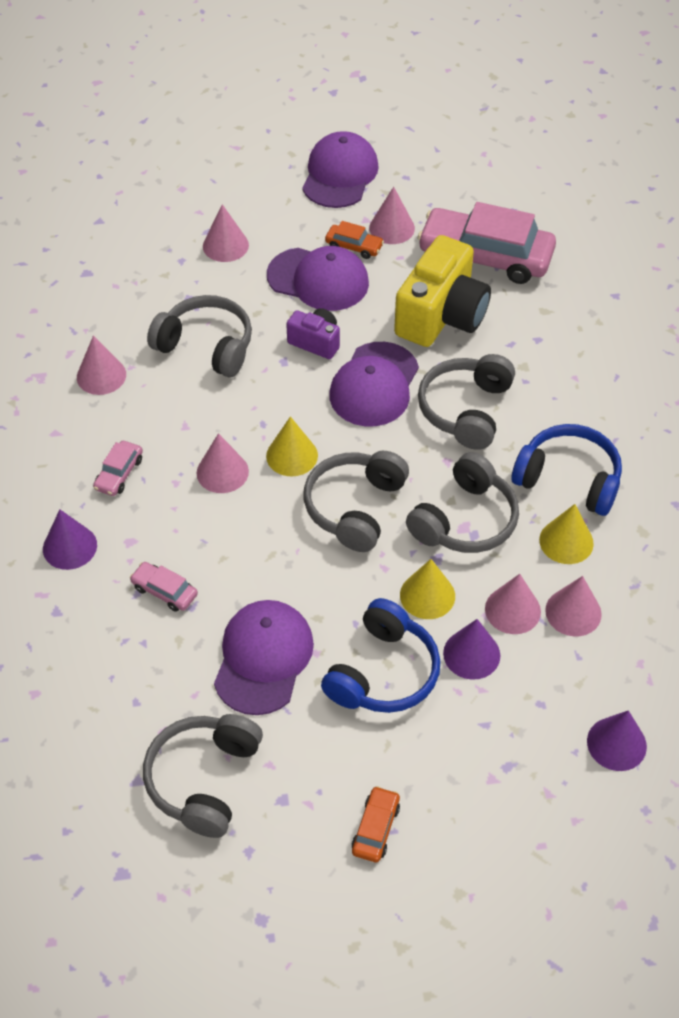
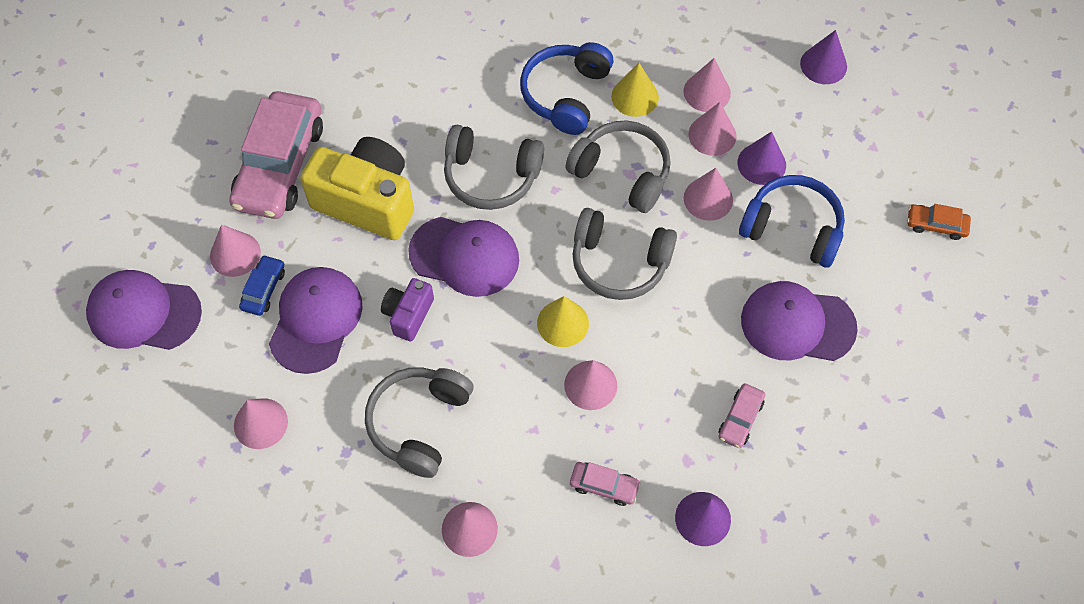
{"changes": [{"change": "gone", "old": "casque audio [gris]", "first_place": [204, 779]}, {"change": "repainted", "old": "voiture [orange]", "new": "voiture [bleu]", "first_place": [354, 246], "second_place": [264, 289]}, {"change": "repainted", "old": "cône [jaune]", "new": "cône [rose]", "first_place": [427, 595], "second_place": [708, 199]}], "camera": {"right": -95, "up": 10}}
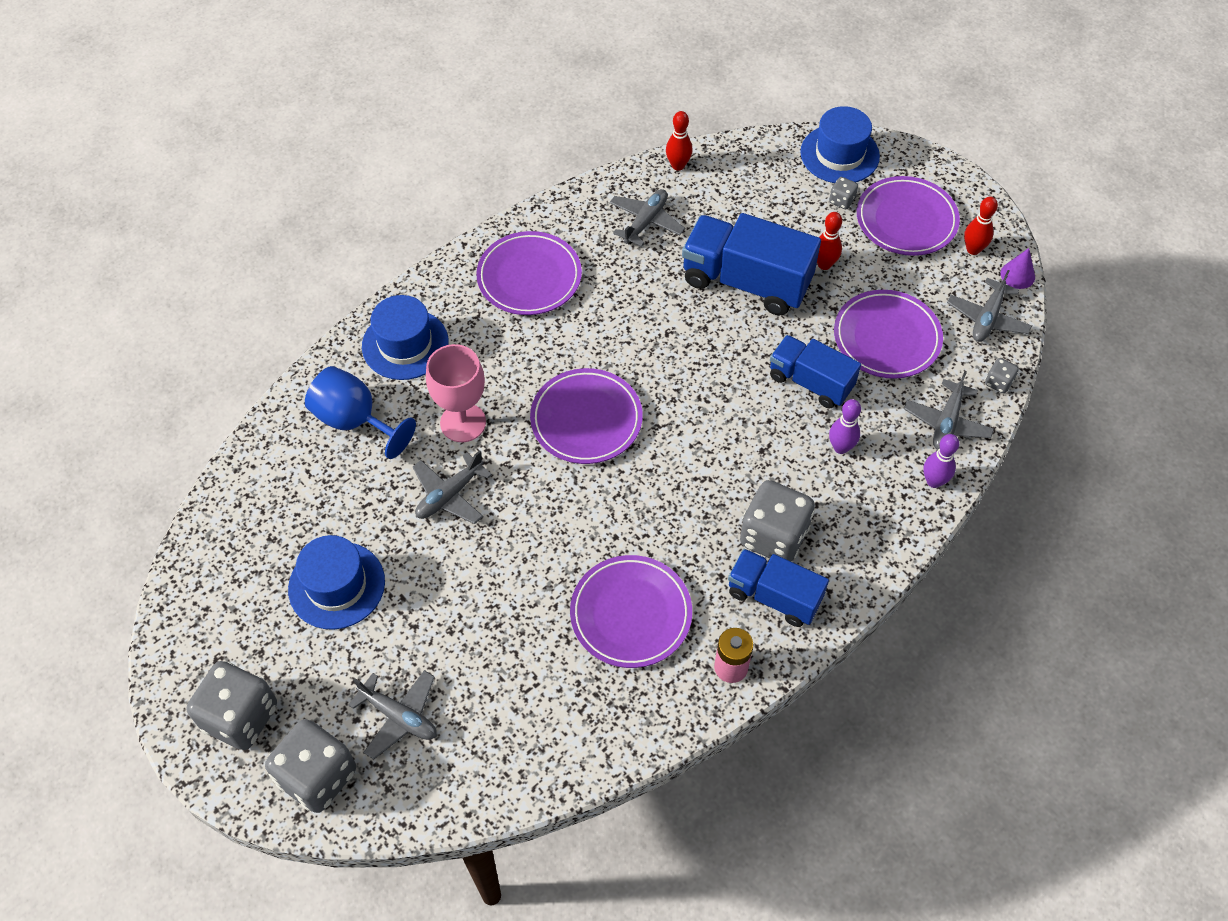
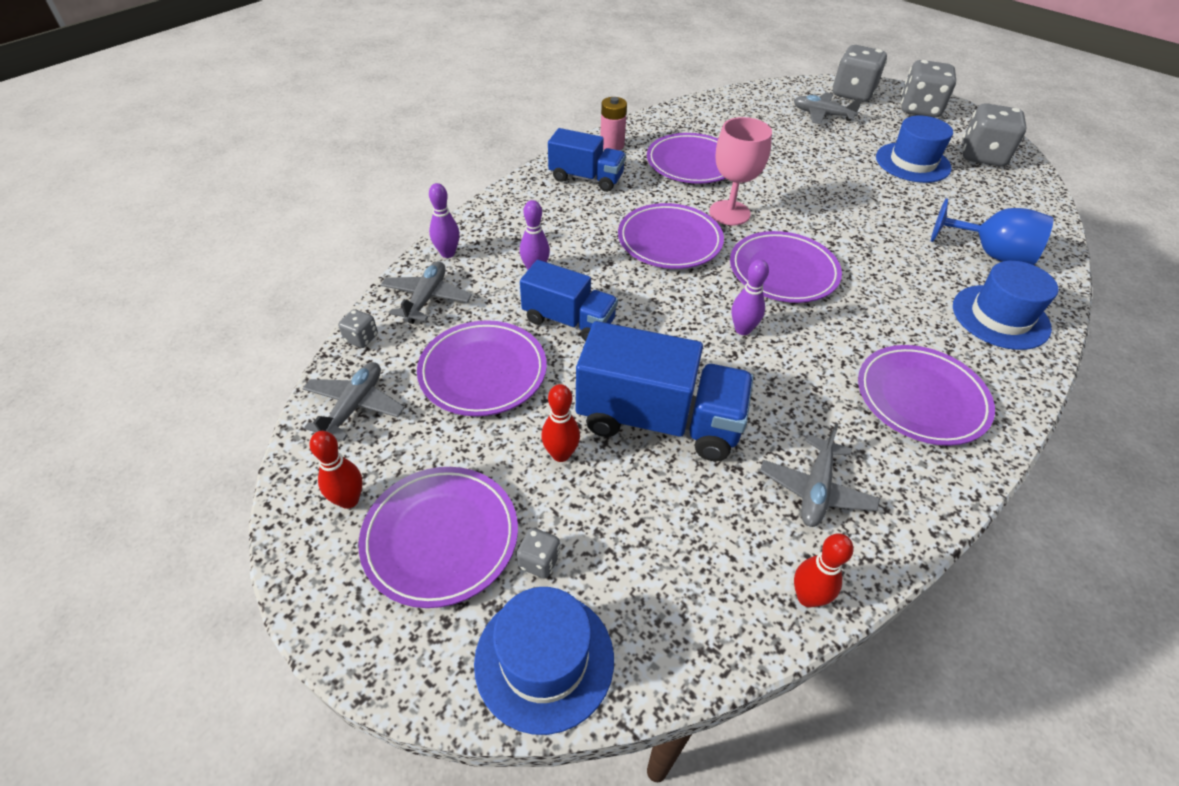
{"changes": [{"change": "gone", "old": "avion [gris]", "first_place": [449, 495]}, {"change": "shifted", "old": "verre à pied [rose]", "first_place": [463, 422], "second_place": [729, 213]}, {"change": "shifted", "old": "dé [gris]", "first_place": [773, 536], "second_place": [982, 156]}, {"change": "gone", "old": "cône [violet]", "first_place": [1017, 275]}, {"change": "new", "new": "assiette [violet]", "second_place": [669, 241]}, {"change": "new", "new": "quille [violet]", "second_place": [742, 329]}], "camera": {"right": 170, "up": -10}}
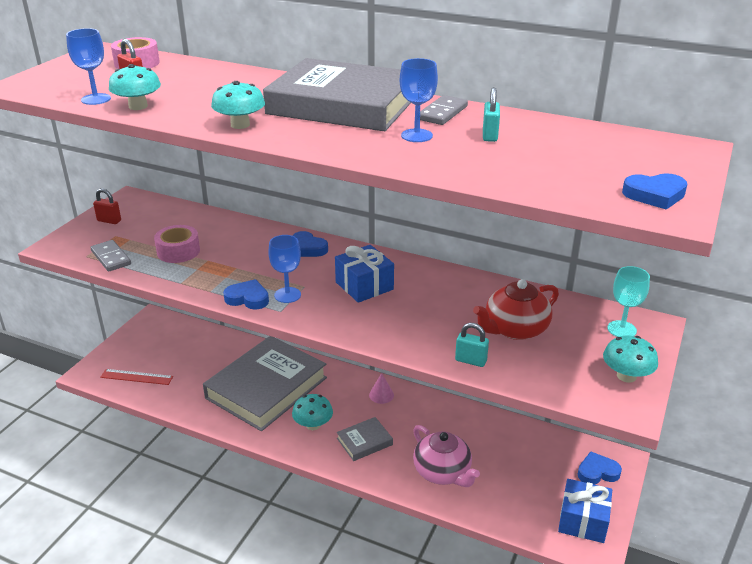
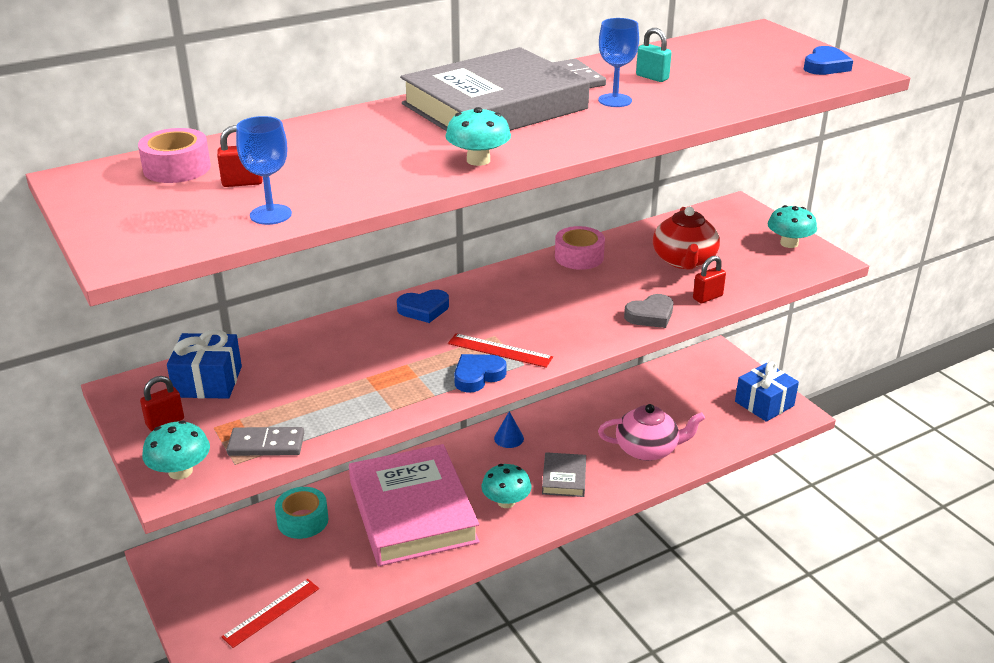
{"changes": [{"change": "shifted", "old": "champignon [turquoise]", "first_place": [138, 106], "second_place": [180, 471]}, {"change": "shifted", "old": "ruban adhésif [rose]", "first_place": [178, 251], "second_place": [579, 257]}, {"change": "repainted", "old": "livre [gris]", "new": "livre [rose]", "first_place": [266, 388], "second_place": [412, 511]}, {"change": "swapped", "old": "verre à pied [bleu]", "new": "règle [rouge]", "first_place": [287, 295], "second_place": [499, 350]}, {"change": "shifted", "old": "cadeau [bleu]", "first_place": [364, 286], "second_place": [208, 382]}, {"change": "repainted", "old": "cône [rose]", "new": "cône [bleu]", "first_place": [381, 395], "second_place": [509, 438]}, {"change": "repainted", "old": "cadenas [turquoise]", "new": "cadenas [rouge]", "first_place": [470, 361], "second_place": [707, 297]}, {"change": "gone", "old": "cœur [bleu]", "first_place": [597, 472]}, {"change": "gone", "old": "verre à pied [turquoise]", "first_place": [621, 329]}, {"change": "new", "new": "ruban adhésif [turquoise]", "second_place": [302, 520]}, {"change": "new", "new": "cœur [gris]", "second_place": [650, 315]}], "camera": {"right": -55, "up": 0}}
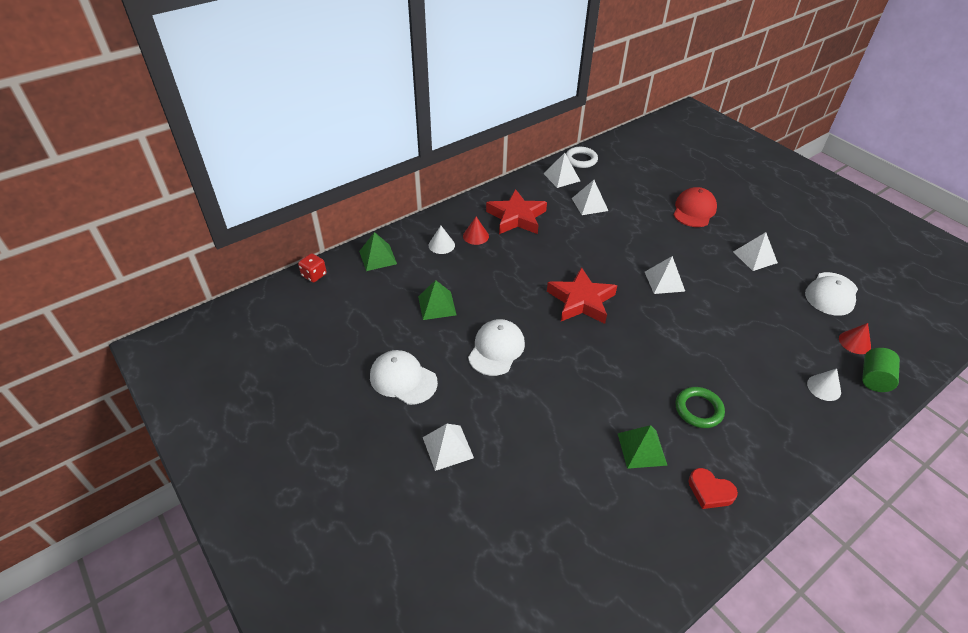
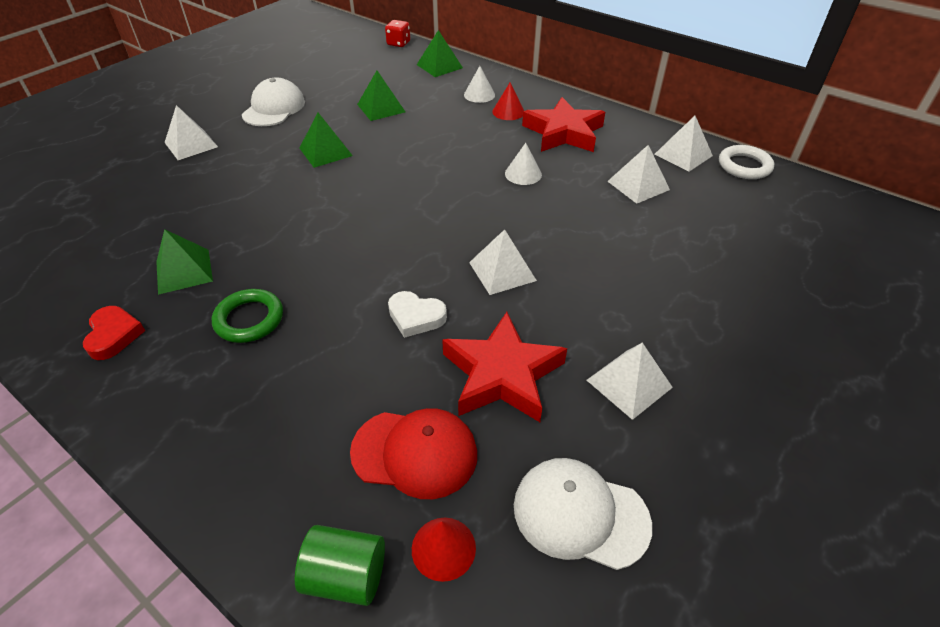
{"changes": [{"change": "swapped", "old": "casquette [blanc]", "new": "pyramide [vert]", "first_place": [496, 349], "second_place": [325, 151]}, {"change": "shifted", "old": "étoile [rouge]", "first_place": [581, 301], "second_place": [502, 374]}, {"change": "shifted", "old": "casquette [rouge]", "first_place": [694, 210], "second_place": [415, 453]}, {"change": "rotated", "old": "cœur [rouge]", "first_place": [710, 491], "second_place": [114, 335], "degrees": 150}, {"change": "shifted", "old": "cône [blanc]", "first_place": [824, 387], "second_place": [523, 174]}, {"change": "new", "new": "cœur [blanc]", "second_place": [416, 317]}], "camera": {"right": 75, "up": 0}}
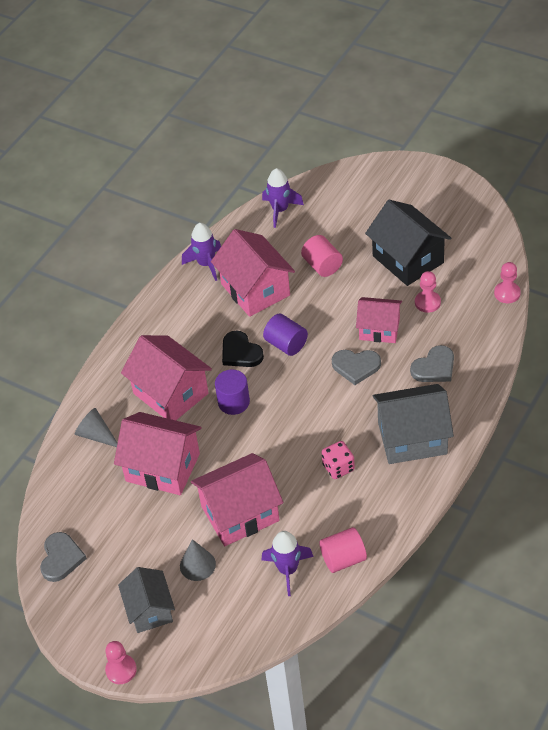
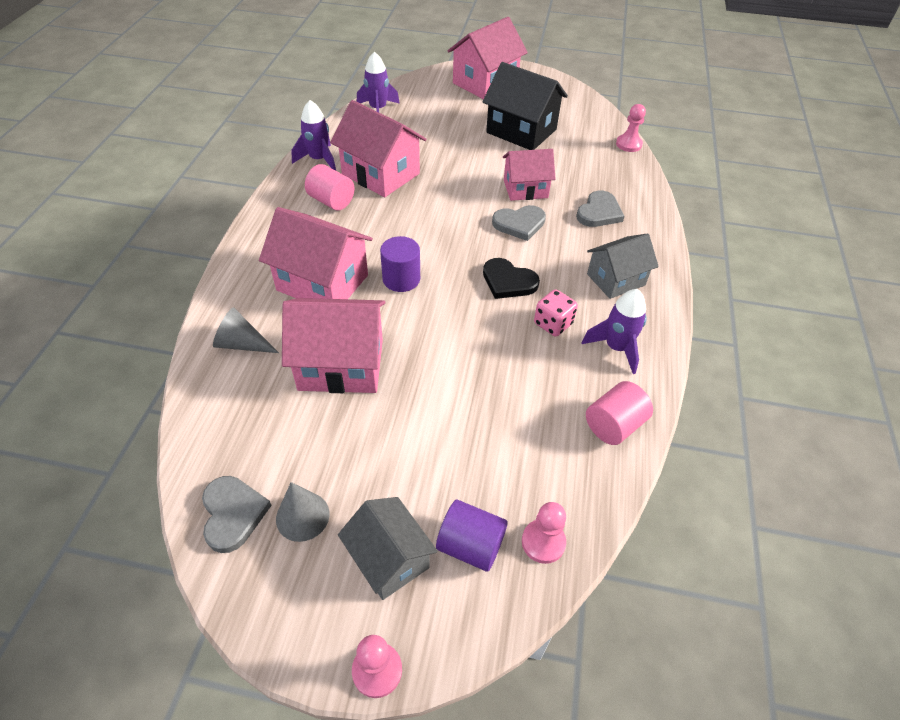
{"changes": [{"change": "shifted", "old": "cône [gris]", "first_place": [197, 565], "second_place": [302, 516]}, {"change": "shifted", "old": "maison [rose]", "first_place": [240, 513], "second_place": [485, 83]}, {"change": "shifted", "old": "cœur [noir]", "first_place": [240, 352], "second_place": [508, 281]}, {"change": "shifted", "old": "fusée [violet]", "first_place": [288, 570], "second_place": [616, 348]}, {"change": "shifted", "old": "cylindre [violet]", "first_place": [286, 344], "second_place": [470, 545]}, {"change": "shifted", "old": "cylindre [rose]", "first_place": [322, 266], "second_place": [331, 201]}, {"change": "scaled", "old": "maison [gris]", "first_place": [412, 438], "second_place": [616, 279], "factor": 0.65}, {"change": "shifted", "old": "pion [rose]", "first_place": [427, 302], "second_place": [543, 542]}], "camera": {"right": -25, "up": 0}}
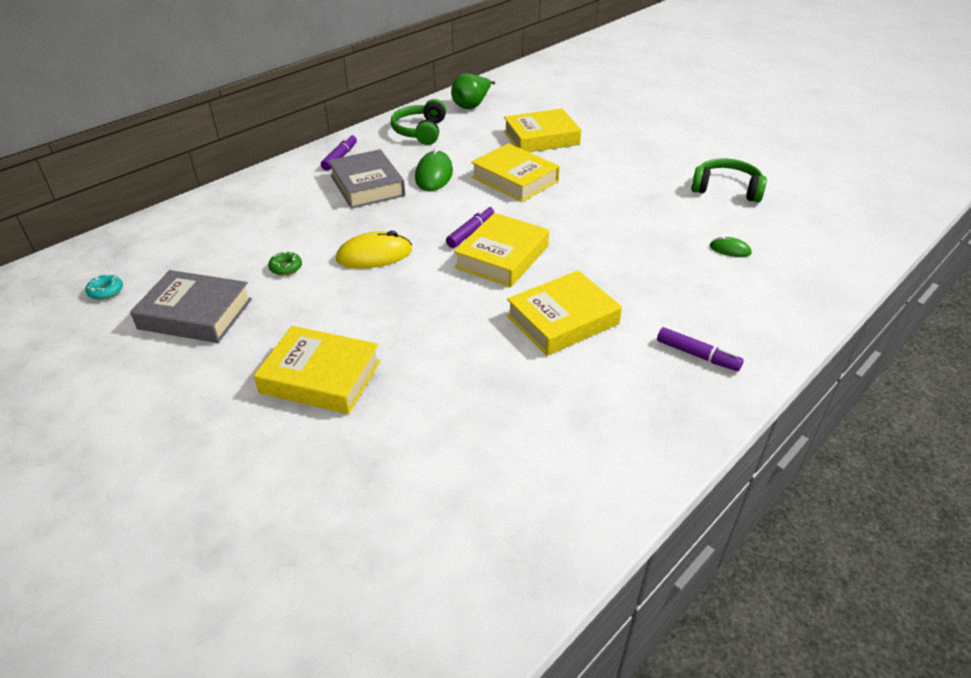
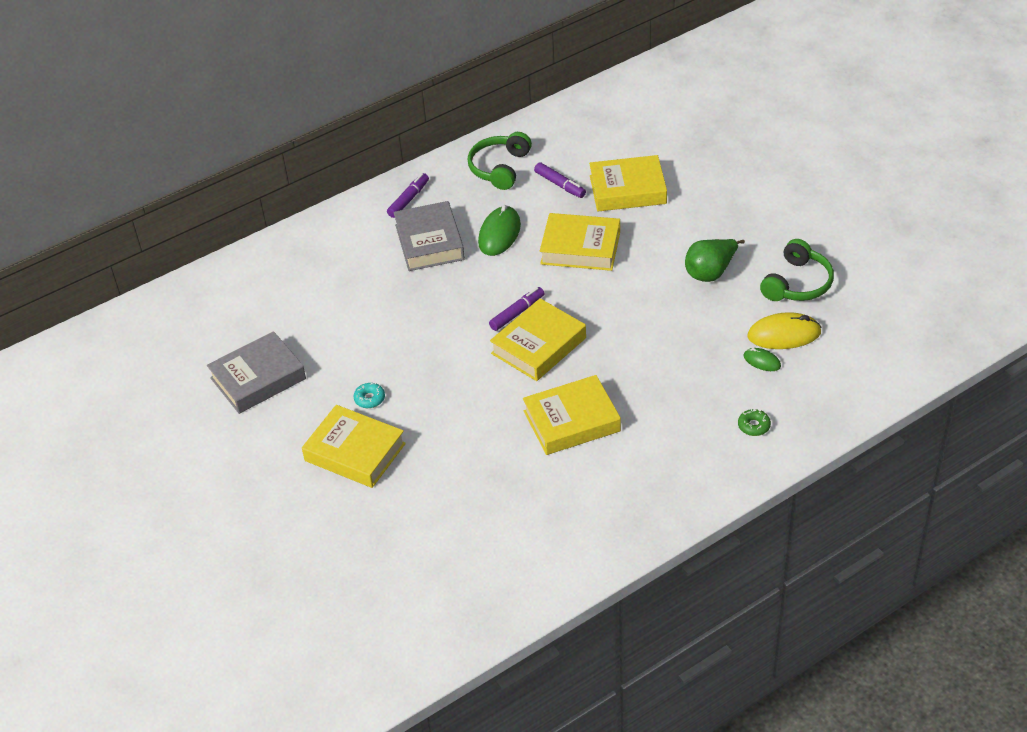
{"changes": [{"change": "shifted", "old": "beignet [turquoise]", "first_place": [106, 291], "second_place": [369, 399]}, {"change": "rotated", "old": "livre [gris]", "first_place": [195, 314], "second_place": [258, 378], "degrees": -60}, {"change": "shifted", "old": "beignet [vert]", "first_place": [286, 268], "second_place": [754, 426]}, {"change": "shifted", "old": "souris [jaune]", "first_place": [374, 255], "second_place": [784, 334]}, {"change": "shifted", "old": "poire [vert]", "first_place": [472, 105], "second_place": [710, 272]}, {"change": "rotated", "old": "livre [jaune]", "first_place": [514, 179], "second_place": [580, 248], "degrees": -45}, {"change": "shifted", "old": "feutre [violet]", "first_place": [697, 355], "second_place": [560, 185]}, {"change": "rotated", "old": "casque audio [vert]", "first_place": [726, 189], "second_place": [797, 283], "degrees": 90}], "camera": {"right": 15, "up": 5}}
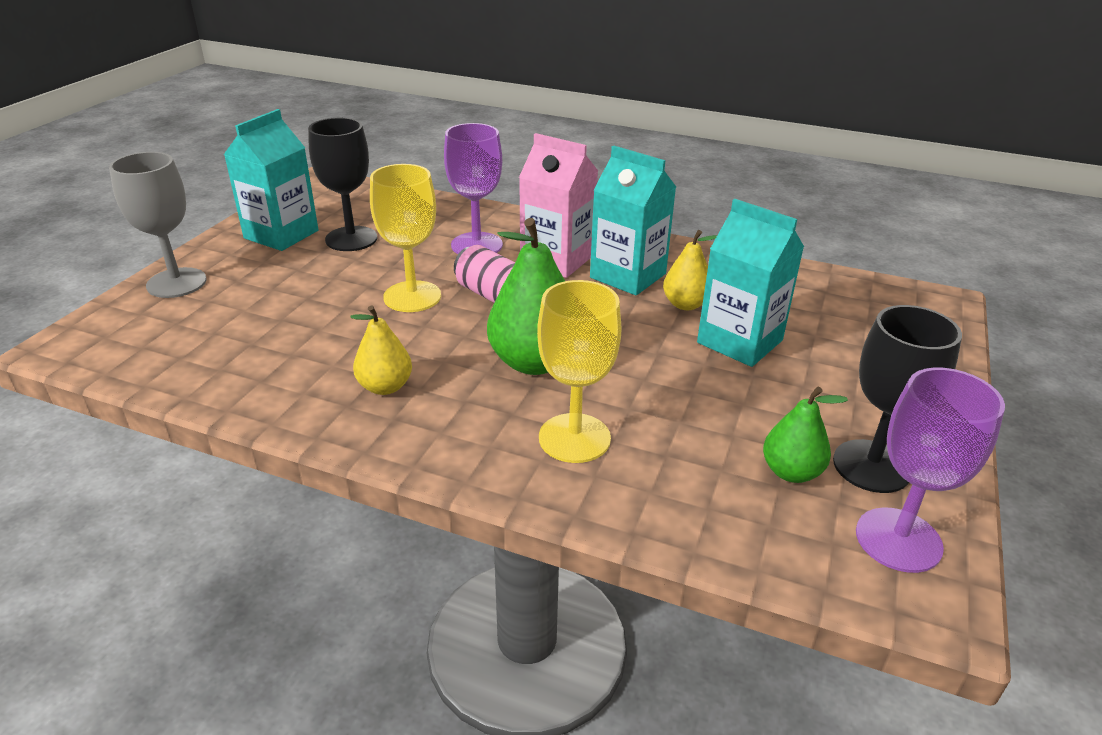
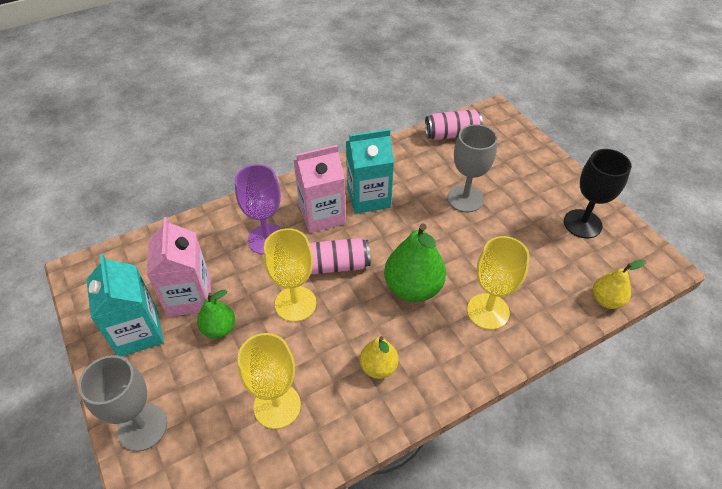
{"changes": [{"change": "swapped", "old": "verre à pied [noir]", "new": "brique de lait [rose]", "first_place": [351, 239], "second_place": [189, 296]}, {"change": "shifted", "old": "poire [jaune]", "first_place": [685, 304], "second_place": [606, 300]}, {"change": "swapped", "old": "brique de lait [turquoise]", "new": "verre à pied [gris]", "first_place": [740, 341], "second_place": [465, 199]}, {"change": "shifted", "old": "poire [vert]", "first_place": [791, 472], "second_place": [219, 329]}, {"change": "gone", "old": "verre à pied [violet]", "first_place": [898, 540]}, {"change": "new", "new": "verre à pied [jaune]", "second_place": [277, 406]}, {"change": "new", "new": "canette [rose]", "second_place": [452, 134]}], "camera": {"right": -50, "up": 15}}
